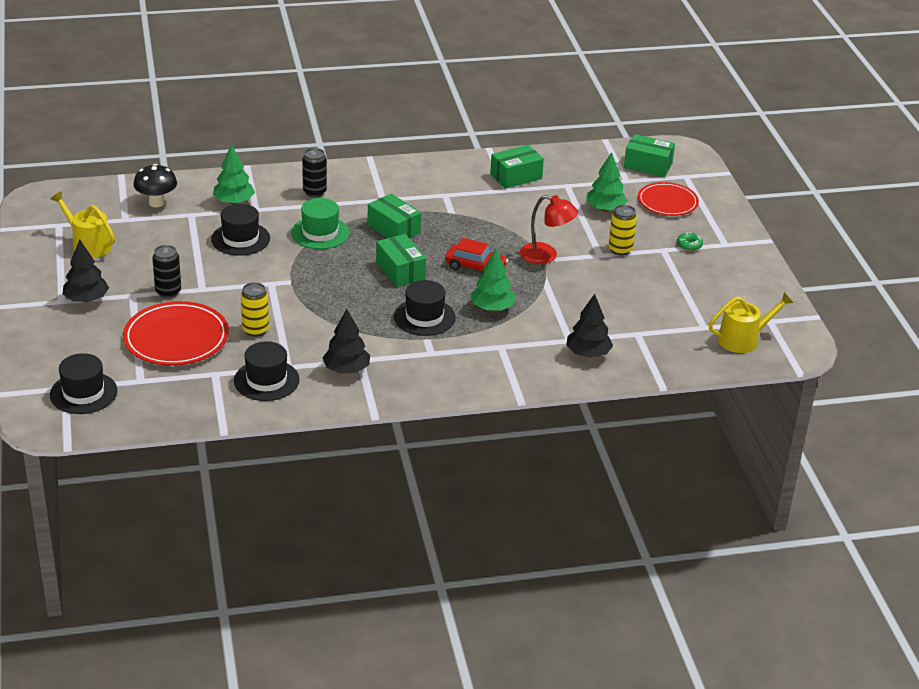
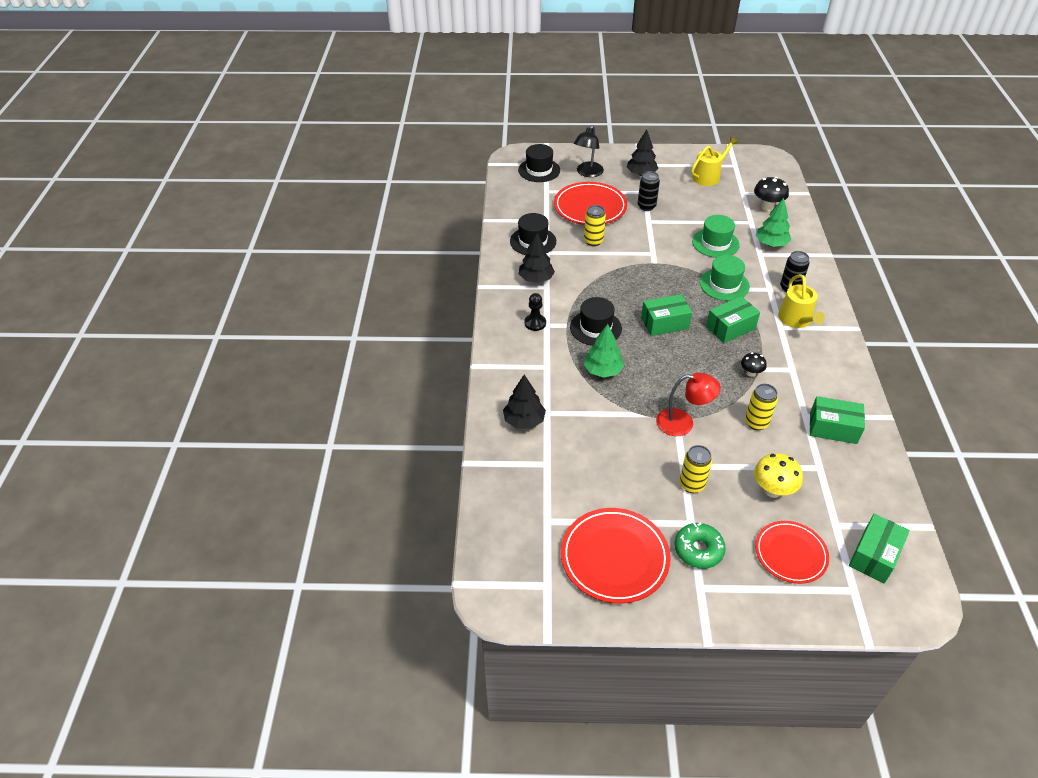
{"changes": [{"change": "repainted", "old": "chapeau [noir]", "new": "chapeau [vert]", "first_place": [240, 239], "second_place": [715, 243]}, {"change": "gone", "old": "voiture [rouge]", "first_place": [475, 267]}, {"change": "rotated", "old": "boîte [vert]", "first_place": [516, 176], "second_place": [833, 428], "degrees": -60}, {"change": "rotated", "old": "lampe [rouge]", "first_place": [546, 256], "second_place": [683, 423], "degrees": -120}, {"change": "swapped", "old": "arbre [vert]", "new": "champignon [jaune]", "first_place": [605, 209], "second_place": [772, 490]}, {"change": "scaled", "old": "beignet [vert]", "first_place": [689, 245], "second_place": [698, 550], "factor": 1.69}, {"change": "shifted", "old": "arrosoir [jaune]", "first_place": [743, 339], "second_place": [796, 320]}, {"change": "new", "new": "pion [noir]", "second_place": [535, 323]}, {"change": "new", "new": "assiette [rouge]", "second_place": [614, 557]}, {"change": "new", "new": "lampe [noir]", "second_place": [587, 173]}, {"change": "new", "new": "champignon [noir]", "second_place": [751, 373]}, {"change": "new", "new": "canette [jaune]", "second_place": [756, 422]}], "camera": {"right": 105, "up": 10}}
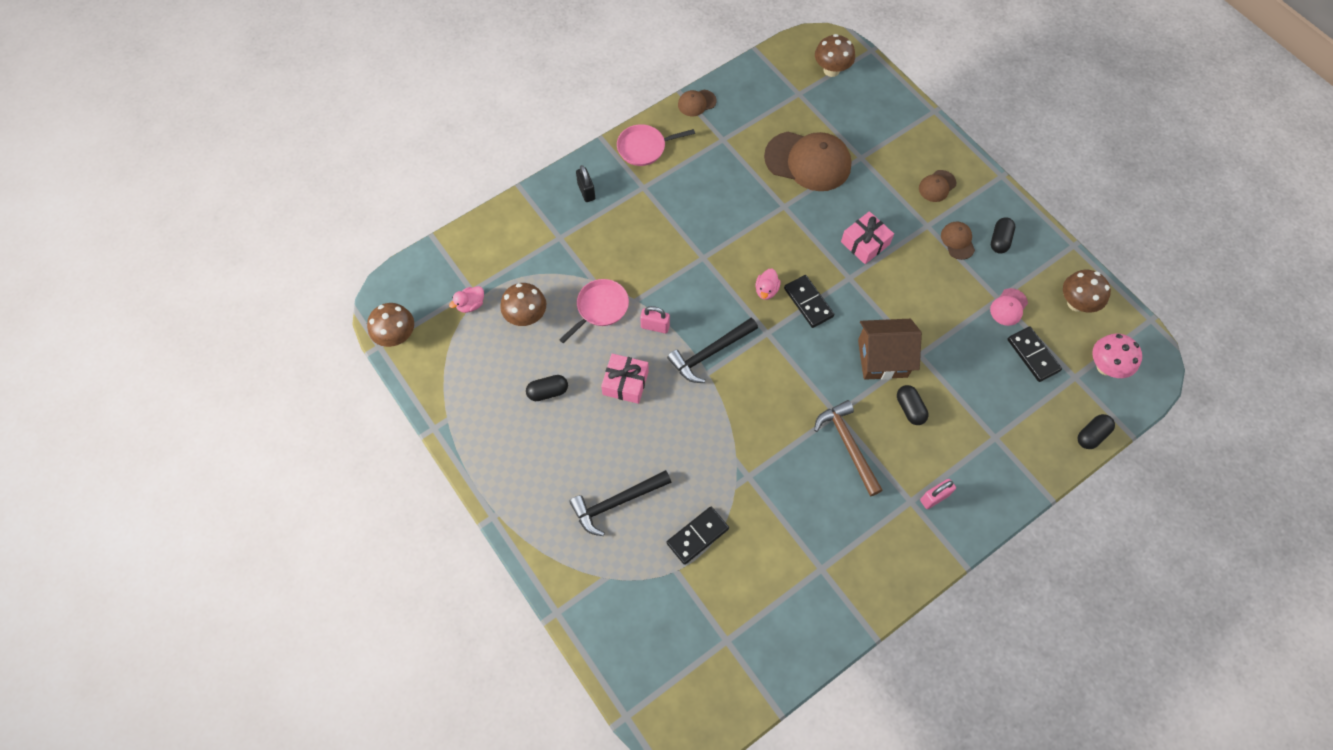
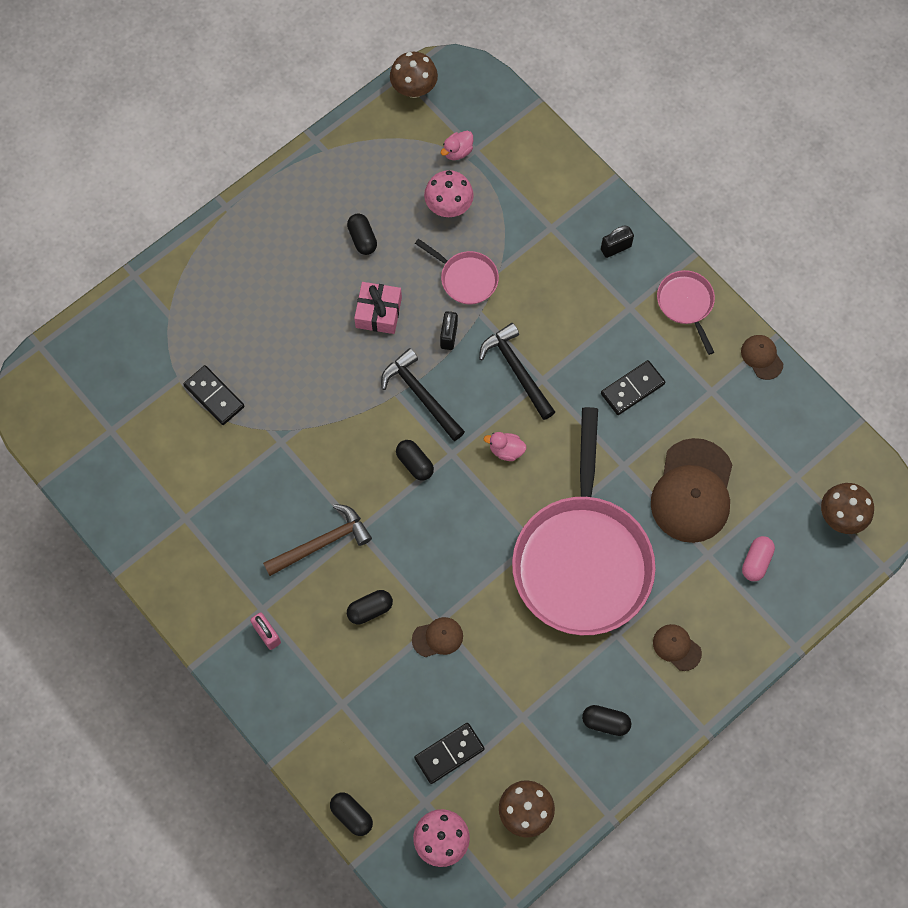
{"changes": [{"change": "rotated", "old": "canard [rose]", "first_place": [471, 305], "second_place": [457, 151], "degrees": -90}, {"change": "repainted", "old": "champignon [marron]", "new": "champignon [rose]", "first_place": [526, 316], "second_place": [449, 207]}, {"change": "shifted", "old": "marteau [noir]", "first_place": [616, 503], "second_place": [516, 369]}, {"change": "repainted", "old": "cadenas [rose]", "new": "cadenas [noir]", "first_place": [655, 326], "second_place": [449, 336]}, {"change": "shifted", "old": "domino [noir]", "first_place": [808, 302], "second_place": [632, 389]}, {"change": "swapped", "old": "cadeau [rose]", "new": "poêle [rose]", "first_place": [865, 243], "second_place": [582, 560]}, {"change": "gone", "old": "maison [marron]", "first_place": [882, 358]}, {"change": "shifted", "old": "casquette [marron]", "first_place": [957, 241], "second_place": [438, 637]}, {"change": "gone", "old": "casquette [rose]", "first_place": [1008, 307]}, {"change": "new", "new": "gélule [noir]", "second_place": [415, 463]}, {"change": "new", "new": "gélule [rose]", "second_place": [756, 561]}], "camera": {"right": 85, "up": 5}}
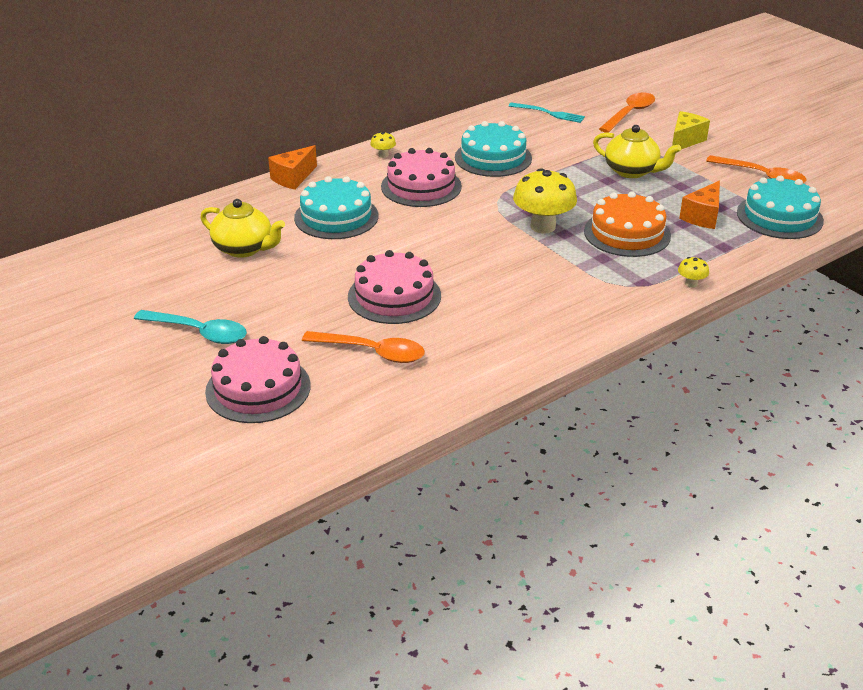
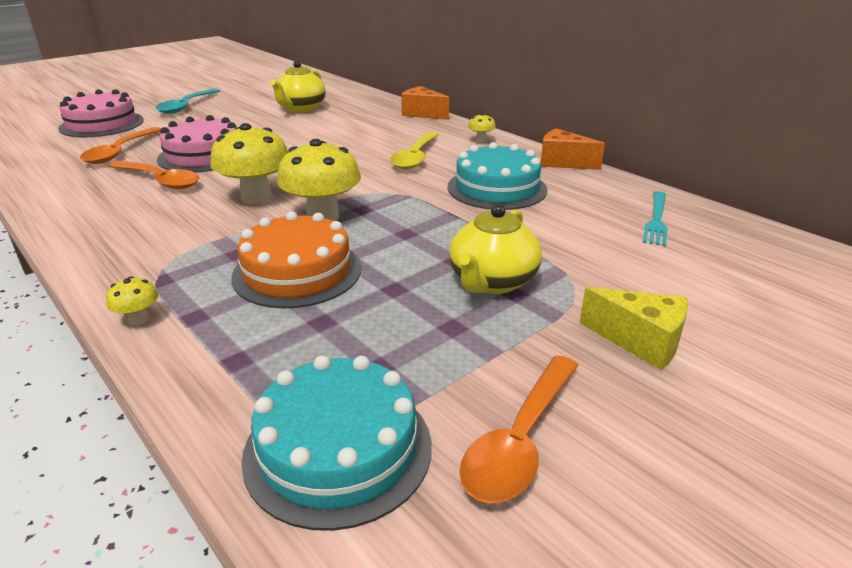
{"changes": [{"change": "gone", "old": "gâteau [turquoise]", "first_place": [336, 217]}, {"change": "swapped", "old": "gâteau [rose]", "new": "cuillère [jaune]", "first_place": [421, 186], "second_place": [415, 157]}, {"change": "shifted", "old": "cuillère [orange]", "first_place": [629, 113], "second_place": [160, 181]}, {"change": "shifted", "old": "fromage [orange]", "first_place": [703, 216], "second_place": [562, 163]}, {"change": "new", "new": "champignon [jaune]", "second_place": [256, 198]}], "camera": {"right": 85, "up": -5}}
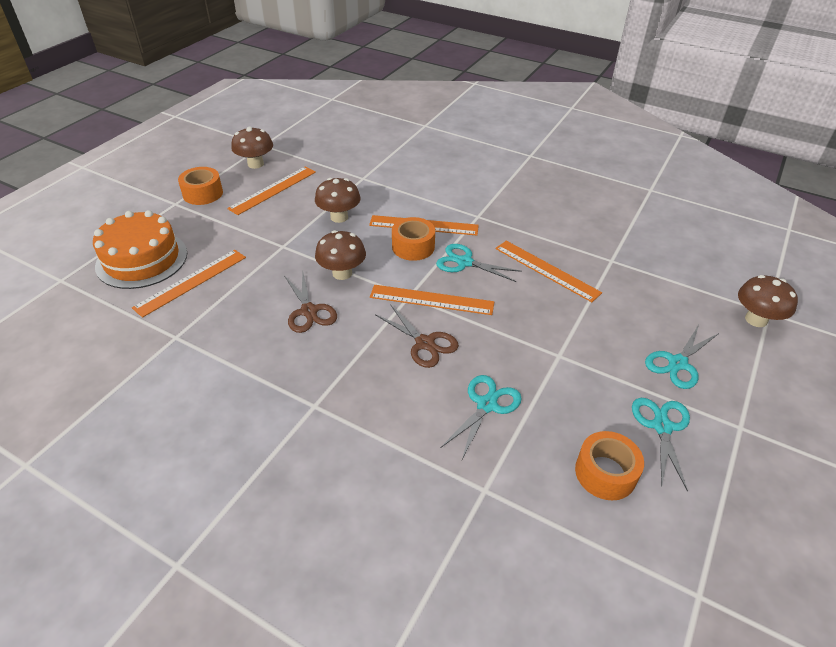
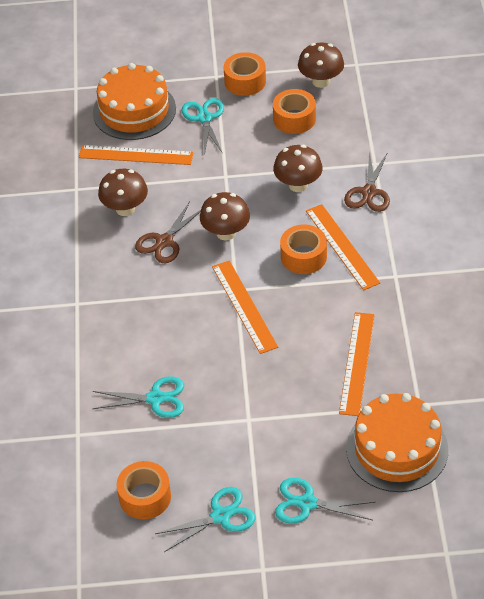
{"changes": [{"change": "swapped", "old": "règle [orange]", "new": "ruban adhésif [orange]", "first_place": [273, 190], "second_place": [294, 119]}, {"change": "shifted", "old": "ciseaux [marron]", "first_place": [425, 343], "second_place": [369, 192]}, {"change": "shifted", "old": "ciseaux [turquoise]", "first_place": [464, 262], "second_place": [204, 118]}, {"change": "shifted", "old": "champignon [marron]", "first_place": [756, 319], "second_place": [125, 209]}, {"change": "new", "new": "gâteau [orange]", "second_place": [397, 449]}], "camera": {"right": 60, "up": 5}}
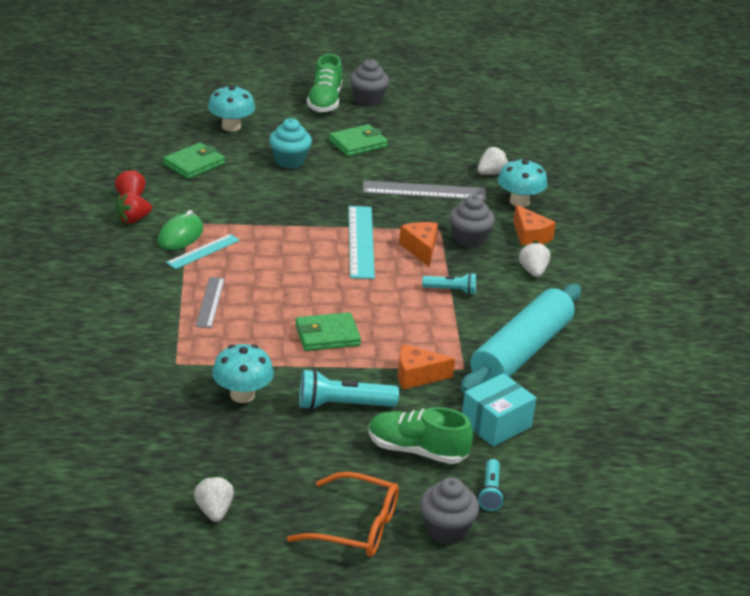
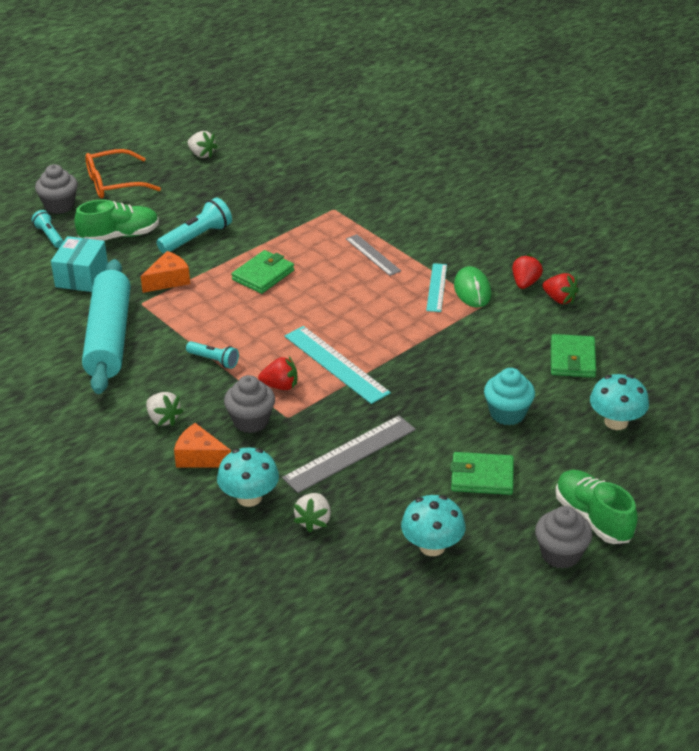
{"changes": [{"change": "shifted", "old": "champignon [turquoise]", "first_place": [242, 395], "second_place": [432, 546]}, {"change": "rotated", "old": "portefeuille [vert]", "first_place": [358, 143], "second_place": [482, 477], "degrees": 75}, {"change": "swapped", "old": "fromage [orange]", "new": "fraise [rouge]", "first_place": [421, 249], "second_place": [280, 386]}, {"change": "rotated", "old": "lampe de poche [turquoise]", "first_place": [451, 290], "second_place": [214, 360], "degrees": -120}], "camera": {"right": 145, "up": 5}}
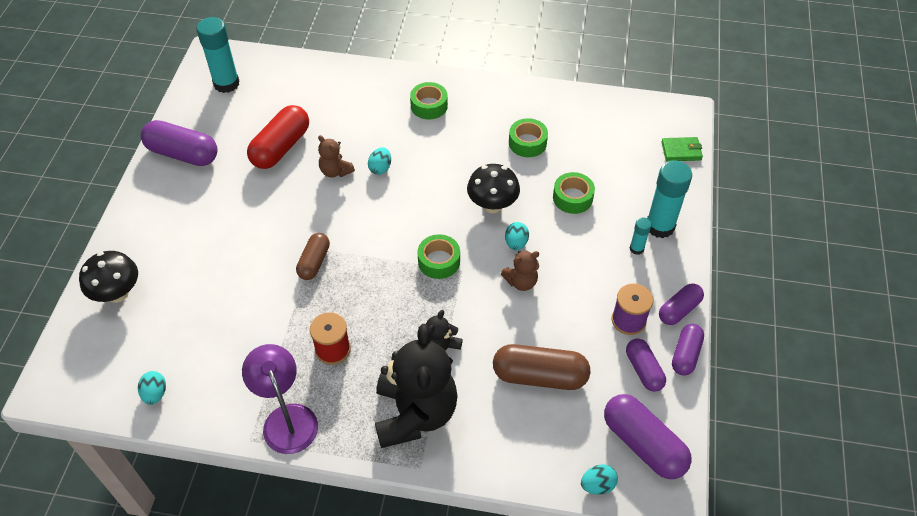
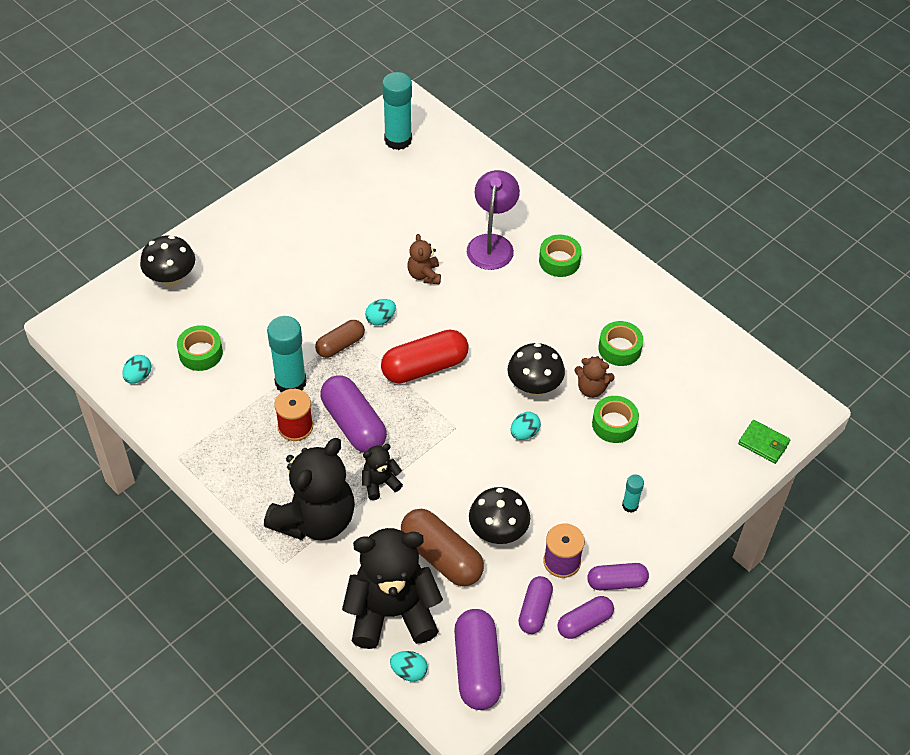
{"changes": [{"change": "shifted", "old": "gélule [violet]", "first_place": [183, 154], "second_place": [353, 424]}, {"change": "shifted", "old": "lampe [violet]", "first_place": [286, 418], "second_place": [492, 244]}, {"change": "shifted", "old": "gélule [rouge]", "first_place": [281, 147], "second_place": [424, 367]}, {"change": "shifted", "old": "œuf [turquoise]", "first_place": [380, 168], "second_place": [380, 319]}, {"change": "shifted", "old": "ruban adhésif [vert]", "first_place": [439, 261], "second_place": [200, 353]}, {"change": "shifted", "old": "ours en peluche [marron]", "first_place": [521, 282], "second_place": [591, 388]}, {"change": "shifted", "old": "bâton de colle [turquoise]", "first_place": [660, 226], "second_place": [290, 382]}, {"change": "new", "new": "ours en peluche [noir]", "second_place": [392, 612]}, {"change": "new", "new": "champignon [noir]", "second_place": [498, 532]}], "camera": {"right": 35, "up": 0}}
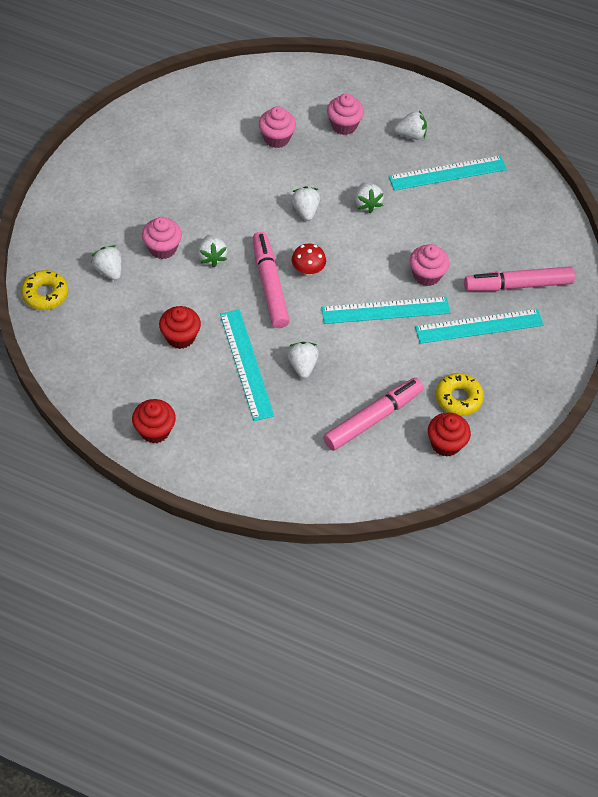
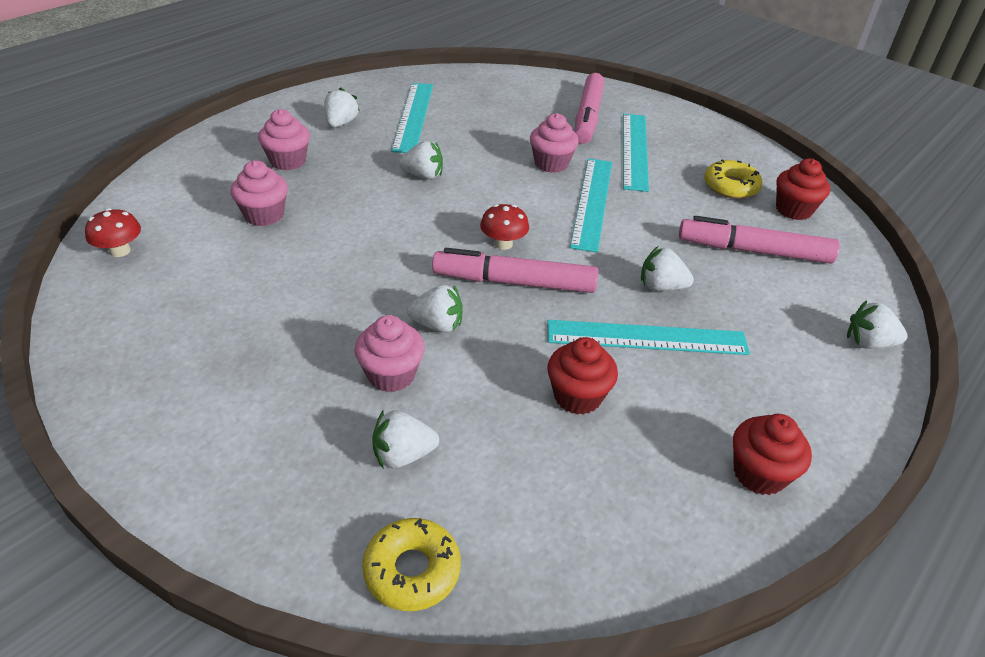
{"changes": [{"change": "shifted", "old": "fraise [blanc]", "first_place": [305, 211], "second_place": [868, 343]}, {"change": "rotated", "old": "feutre [rose]", "first_place": [373, 418], "second_place": [754, 251], "degrees": -60}, {"change": "new", "new": "champignon [rouge]", "second_place": [120, 251]}], "camera": {"right": -70, "up": -15}}
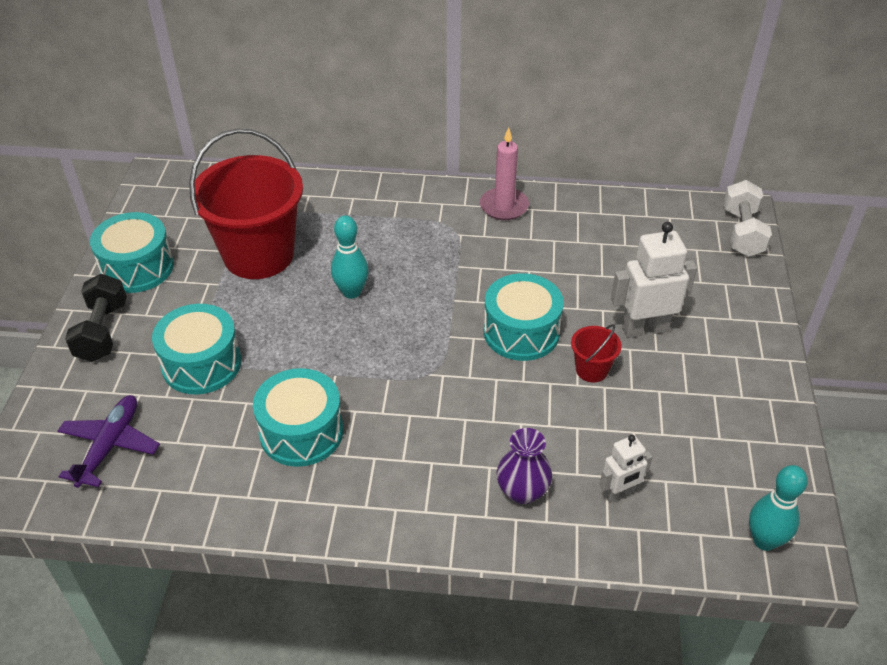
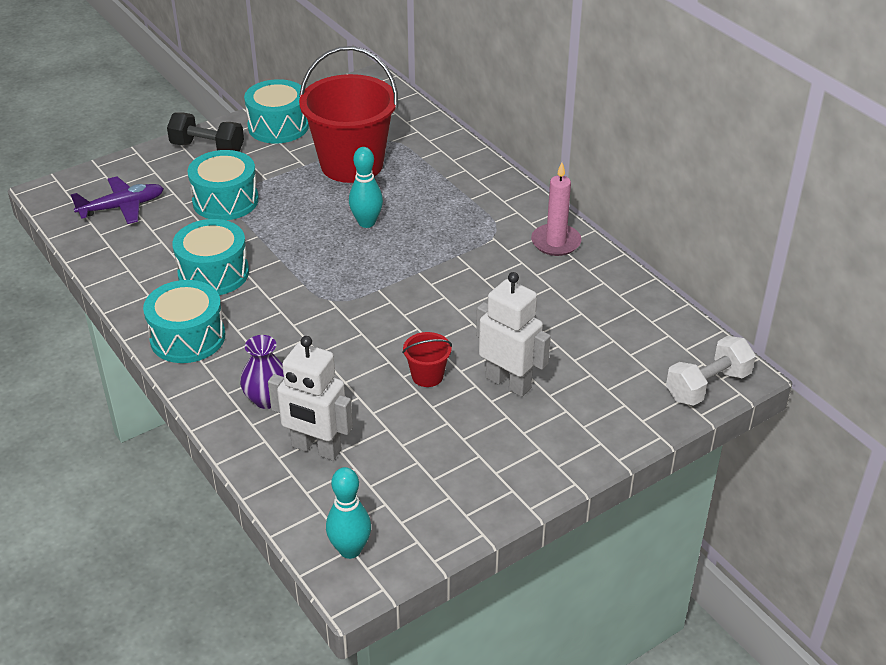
{"changes": [{"change": "rotated", "old": "haltère [noir]", "first_place": [102, 332], "second_place": [207, 148], "degrees": 60}, {"change": "shifted", "old": "tambour [turquoise]", "first_place": [521, 332], "second_place": [187, 337]}, {"change": "scaled", "old": "robot [blanc]", "first_place": [619, 493], "second_place": [316, 449], "factor": 1.71}], "camera": {"right": 50, "up": -5}}
